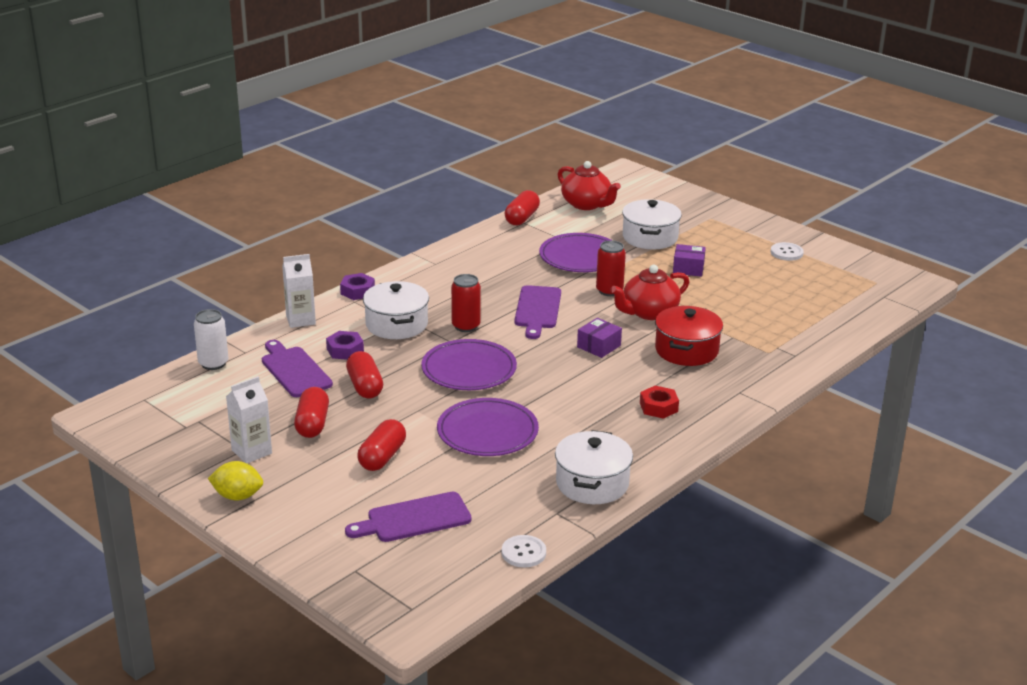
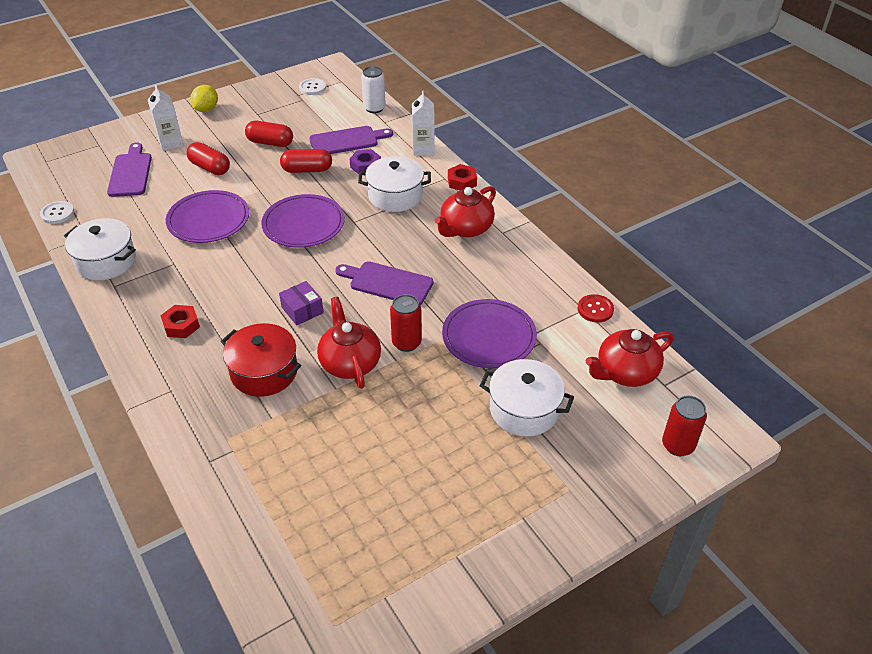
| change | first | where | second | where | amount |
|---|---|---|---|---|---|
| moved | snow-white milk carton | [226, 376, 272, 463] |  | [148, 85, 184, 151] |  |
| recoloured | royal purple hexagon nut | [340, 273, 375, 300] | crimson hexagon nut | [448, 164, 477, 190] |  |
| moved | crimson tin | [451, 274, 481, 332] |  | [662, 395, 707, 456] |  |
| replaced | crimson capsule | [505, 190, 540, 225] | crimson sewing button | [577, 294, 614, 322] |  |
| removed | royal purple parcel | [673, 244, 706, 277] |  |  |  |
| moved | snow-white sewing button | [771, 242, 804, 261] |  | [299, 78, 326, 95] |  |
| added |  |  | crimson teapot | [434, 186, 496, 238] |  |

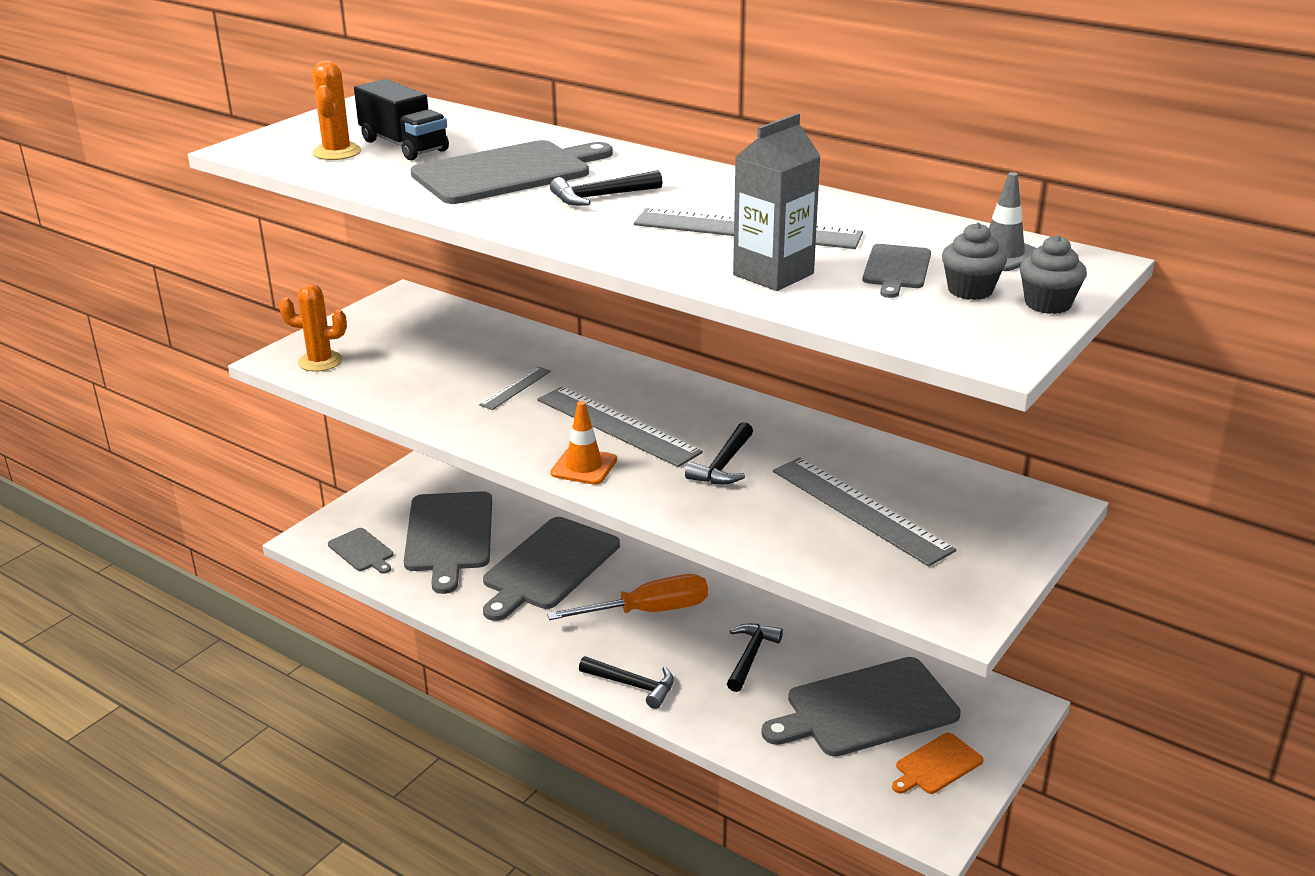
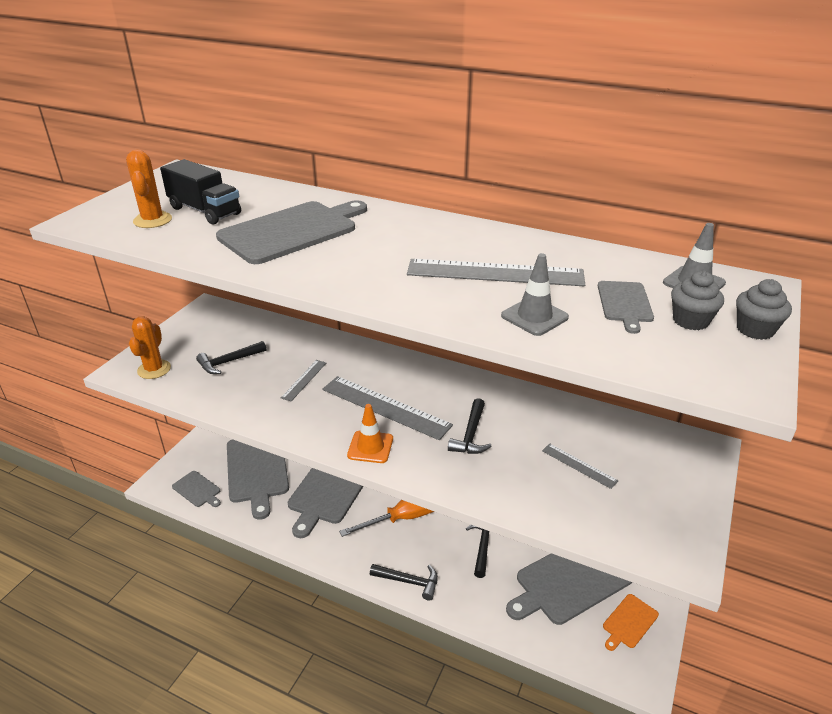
| change | first | where | second | where | amount |
|---|---|---|---|---|---|
| turned | bright orange saguaro cactus | [279, 284, 347, 372] |  | [129, 316, 171, 379] | 75 degrees counterclockwise |
| moved | jet-black carpenter's hammer | [550, 170, 663, 206] |  | [196, 341, 266, 374] |  |
| replaced | gray milk carton | [733, 113, 820, 291] | gray road cone | [501, 253, 569, 336] |  |
| resized | gray straightedge | [773, 457, 956, 566] |  | [542, 443, 619, 489] | x0.51 |

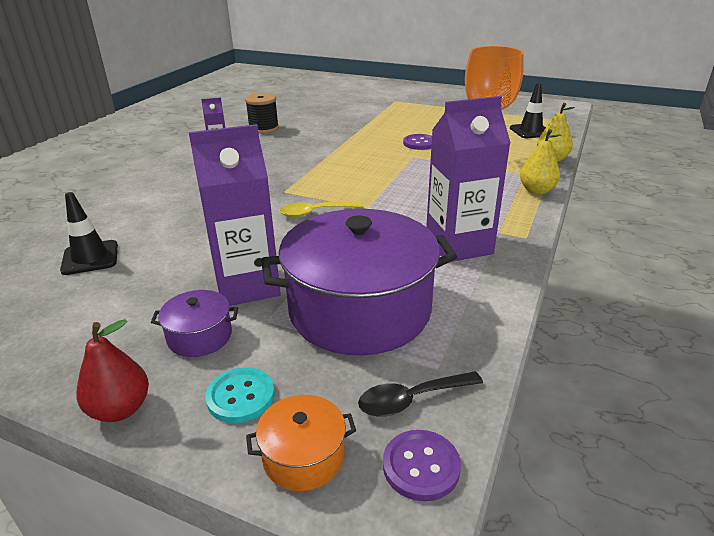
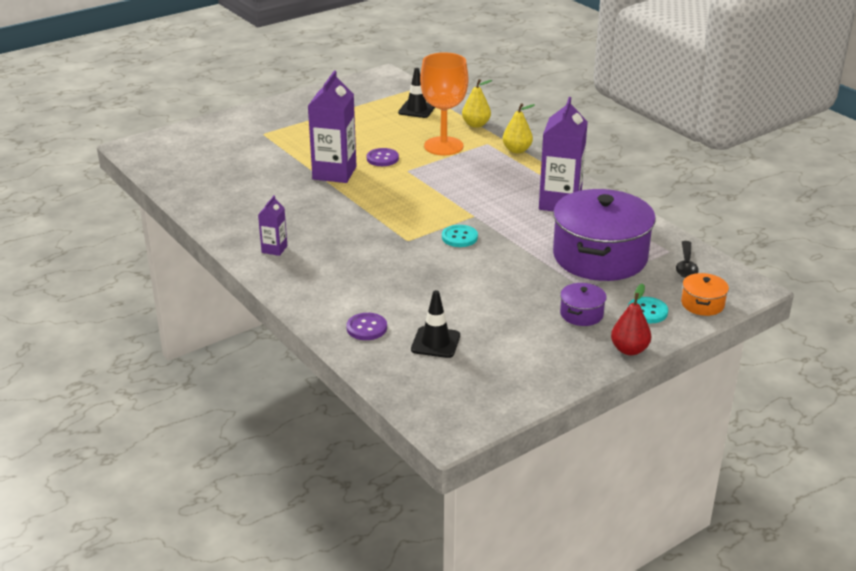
| change | first | where | second | where | amount |
|---|---|---|---|---|---|
| moved | royal purple milk carton | [189, 124, 281, 306] |  | [308, 70, 356, 183] |  |
| removed | jet-black spool | [245, 93, 279, 134] |  |  |  |
| replaced | golden teaspoon | [280, 201, 362, 217] | aqua sewing button | [442, 225, 478, 247] |  |
| moved | royal purple sewing button | [383, 430, 461, 501] |  | [346, 313, 387, 340] |  |

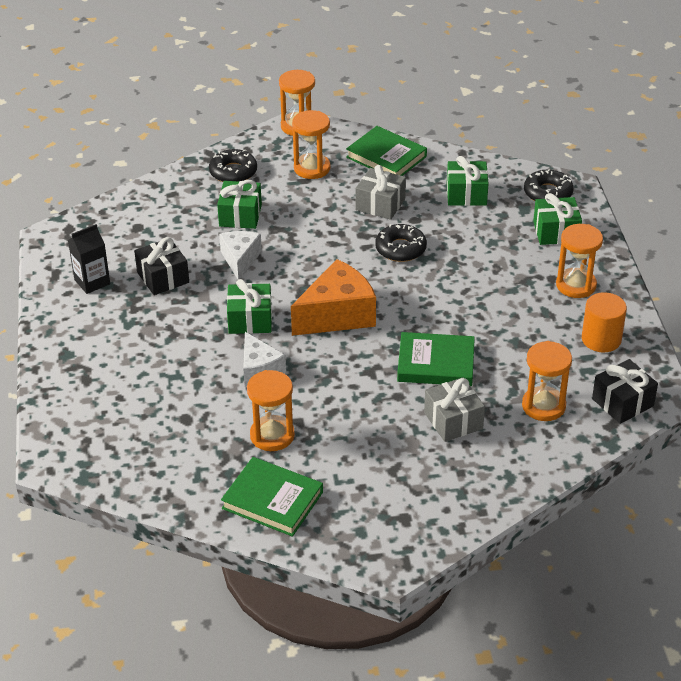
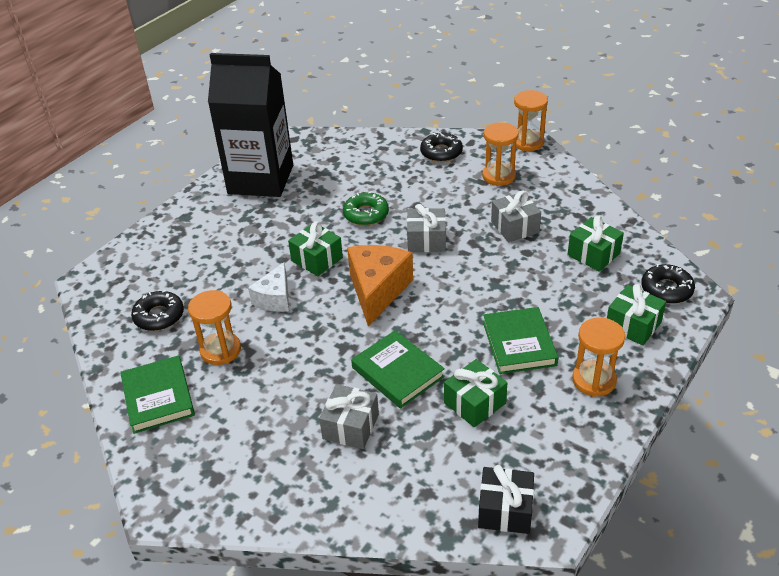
| change | first | where | second | where | amount |
|---|---|---|---|---|---|
| resized | jet-black milk carton | [68, 224, 110, 294] |  | [208, 53, 293, 197] | x2.47 |
| removed | jet-black wrapped gift | [134, 237, 189, 295] |  |  |  |
| moved | emerald wrapped gift | [217, 180, 262, 229] |  | [444, 359, 507, 427] |  |
| replaced | snow-white cheese wedge | [219, 231, 262, 280] | emerald donut | [343, 192, 389, 226] |  |
| turned | bright orange cheese wedge | [291, 259, 376, 336] |  | [347, 245, 413, 327] | 90 degrees counterclockwise |
| moved | emerald hardcover | [346, 126, 427, 176] |  | [483, 307, 558, 374] |  |
| moved | jet-black donut | [375, 224, 427, 262] |  | [131, 290, 184, 331] |  |
| removed | bright orange sand timer | [522, 341, 572, 421] |  |  |  |
| removed | bright orange cylinder shape | [582, 292, 627, 352] |  |  |  |
| added |  |  | gray wrapped gift | [407, 204, 446, 252] |  |

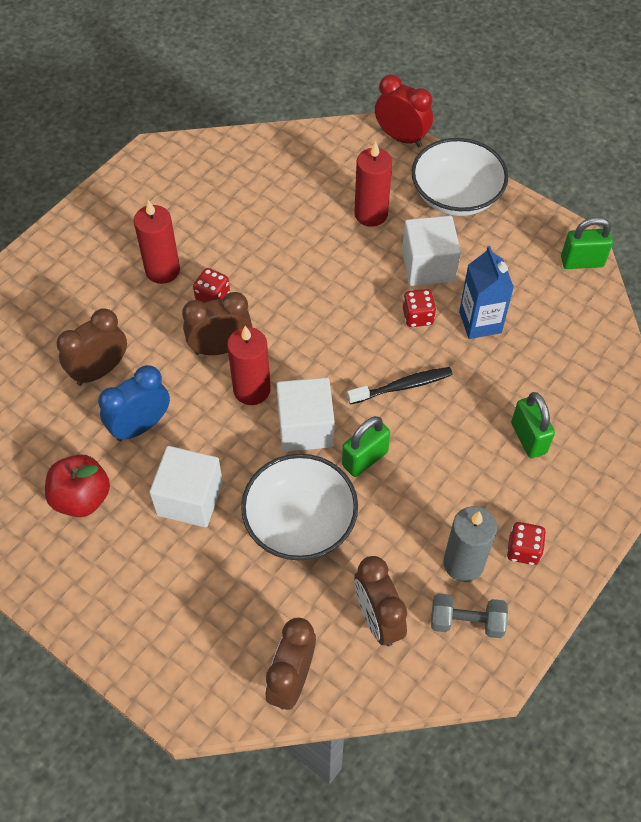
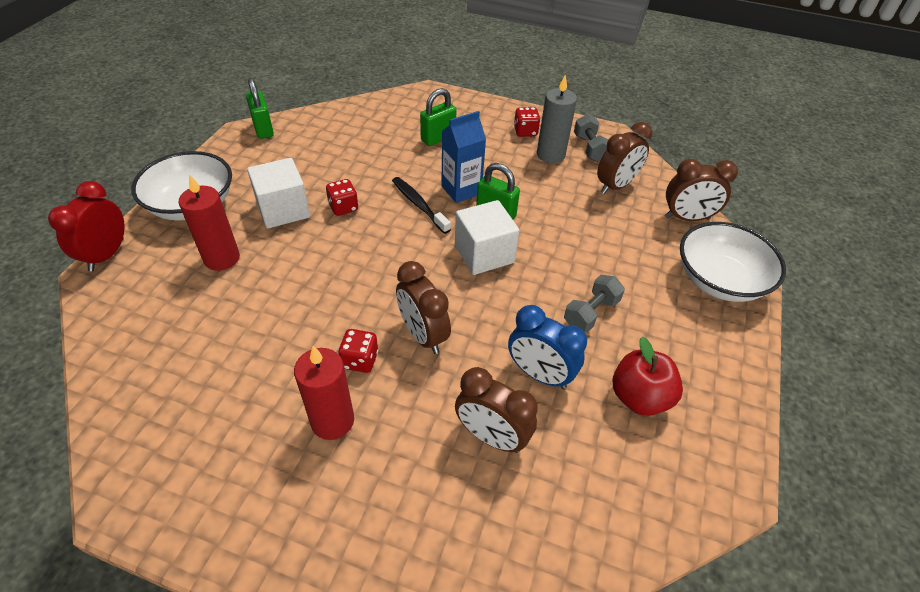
| change | first | where | second | where | amount |
|---|---|---|---|---|---|
| replaced | snow-white block | [149, 446, 223, 527] | gray free weight | [564, 275, 625, 333] |  |
| removed | crimson wax candle | [227, 326, 271, 405] |  |  |  |
| moved | snow-white serving bowl | [241, 454, 358, 561] |  | [680, 222, 786, 302] |  |
| moved | blue milk carton | [459, 246, 514, 339] |  | [441, 111, 486, 203] |  |

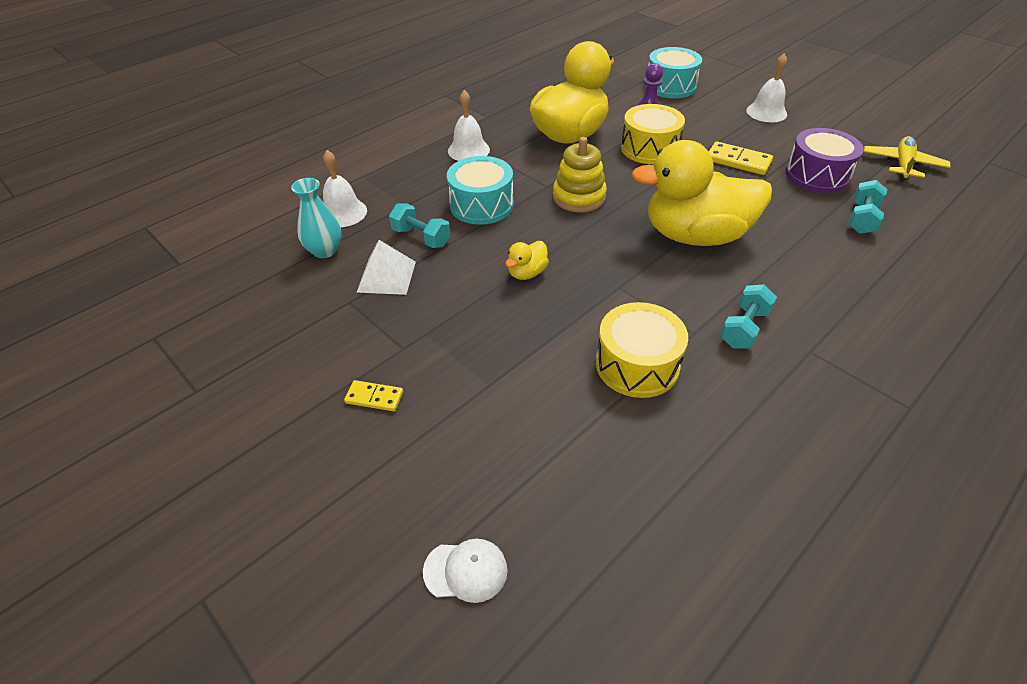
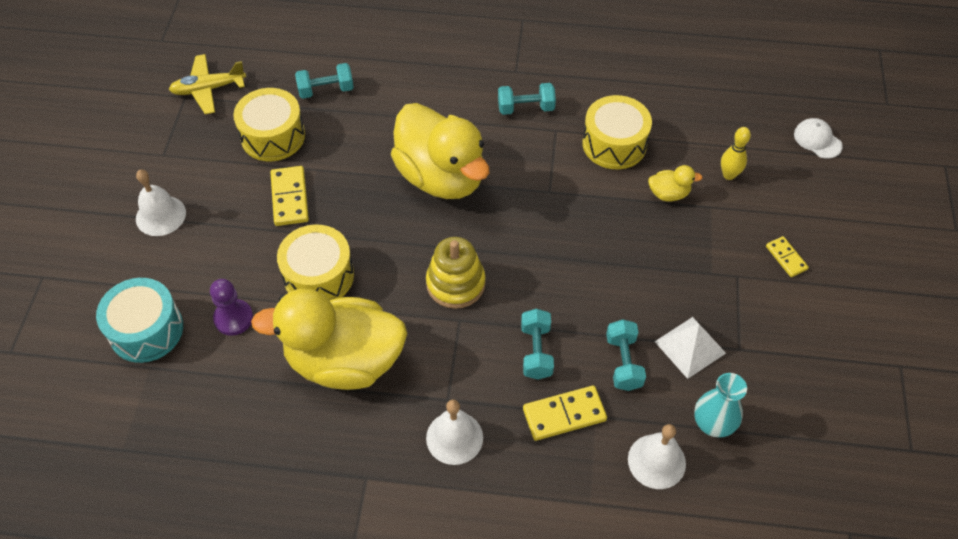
| change | first | where | second | where | amount |
|---|---|---|---|---|---|
| replaced | aqua toy drum | [447, 156, 514, 225] | aqua free weight | [521, 309, 554, 380] |  |
| moved | golden toy duck | [505, 241, 549, 280] |  | [648, 165, 703, 202] |  |
| recoloured | royal purple toy drum | [785, 128, 864, 193] | golden toy drum | [233, 88, 305, 161] |  |
| added |  |  | golden domino piece | [523, 385, 607, 441] |  |
| added |  |  | golden skittle | [721, 127, 751, 180] |  |

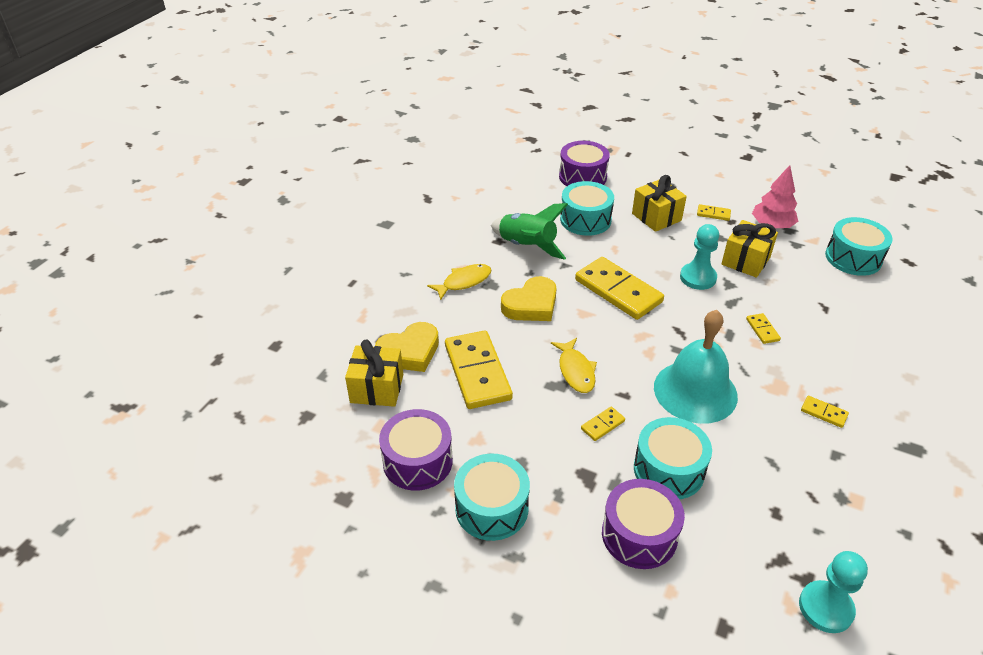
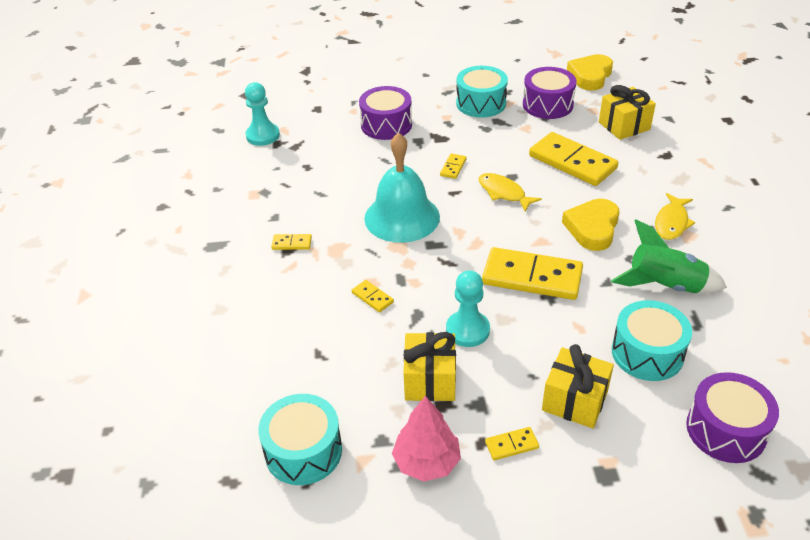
| change | first | where | second | where | amount |
|---|---|---|---|---|---|
| moved | golden heart shape | [375, 322, 439, 372] |  | [567, 54, 613, 91] |  |
| removed | aqua toy drum | [634, 417, 712, 499] |  |  |  |

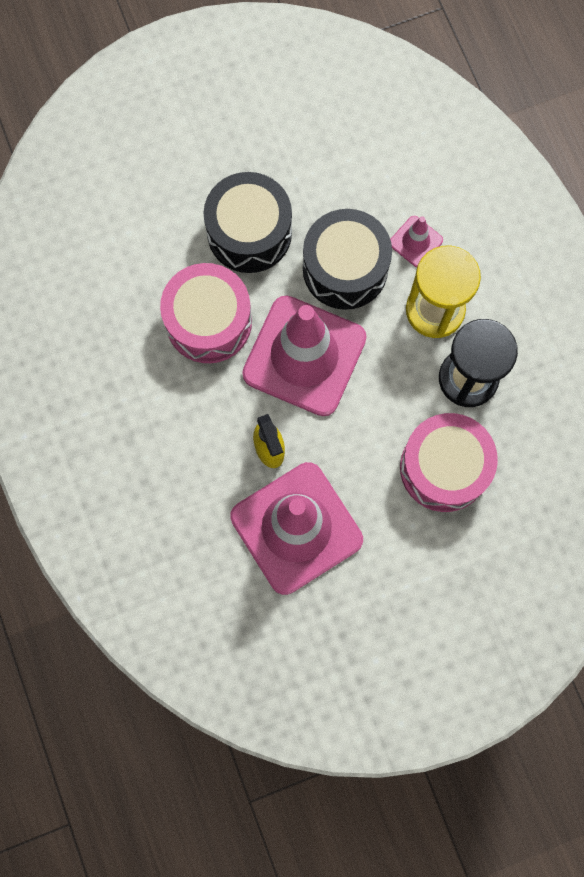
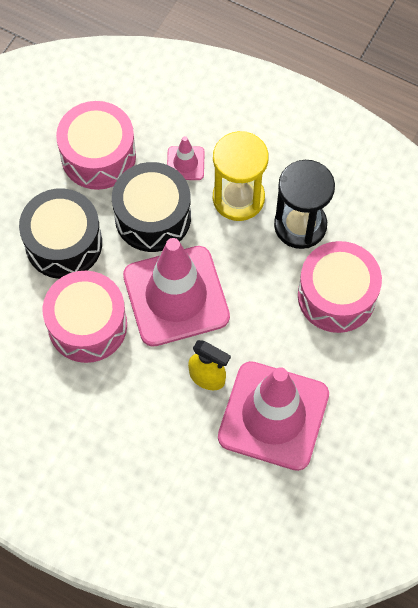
| change | first | where | second | where | amount |
|---|---|---|---|---|---|
| added |  |  | rose-pink toy drum | [56, 101, 136, 190] |  |

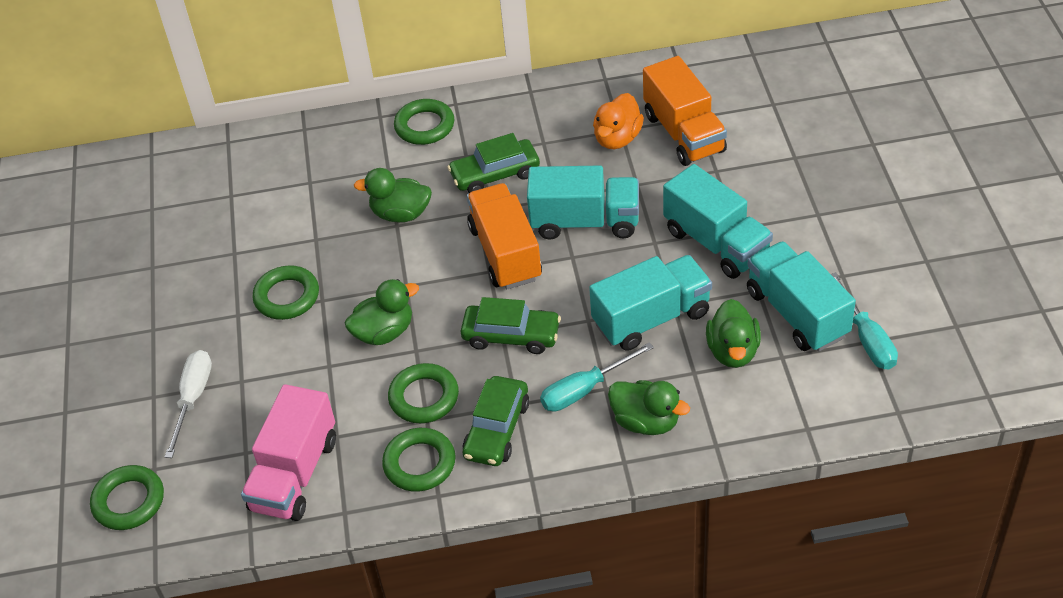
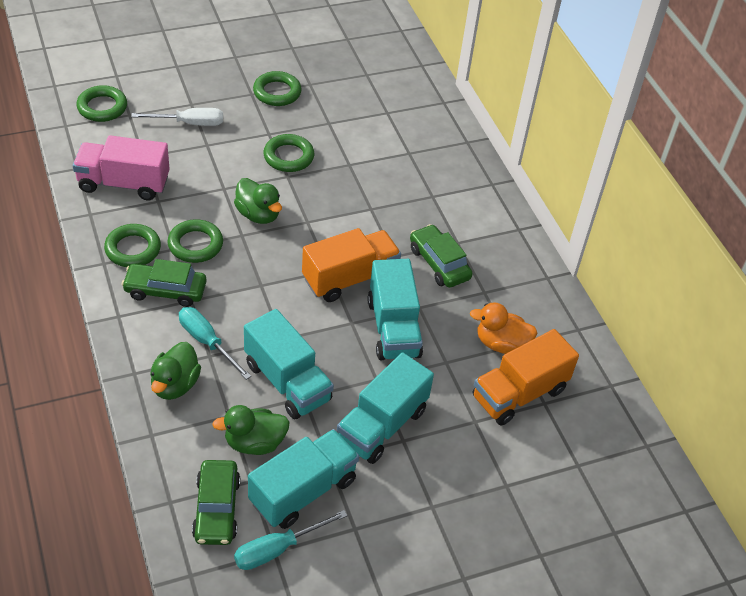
| change | first | where | second | where | amount |
|---|---|---|---|---|---|
| removed | emerald toy duck | [354, 168, 432, 223] |  |  |  |
| moved | emerald hoop | [394, 99, 454, 145] |  | [253, 71, 301, 106] |  |
| moved | emerald toy car | [461, 297, 561, 354] |  | [192, 460, 240, 545] |  |

